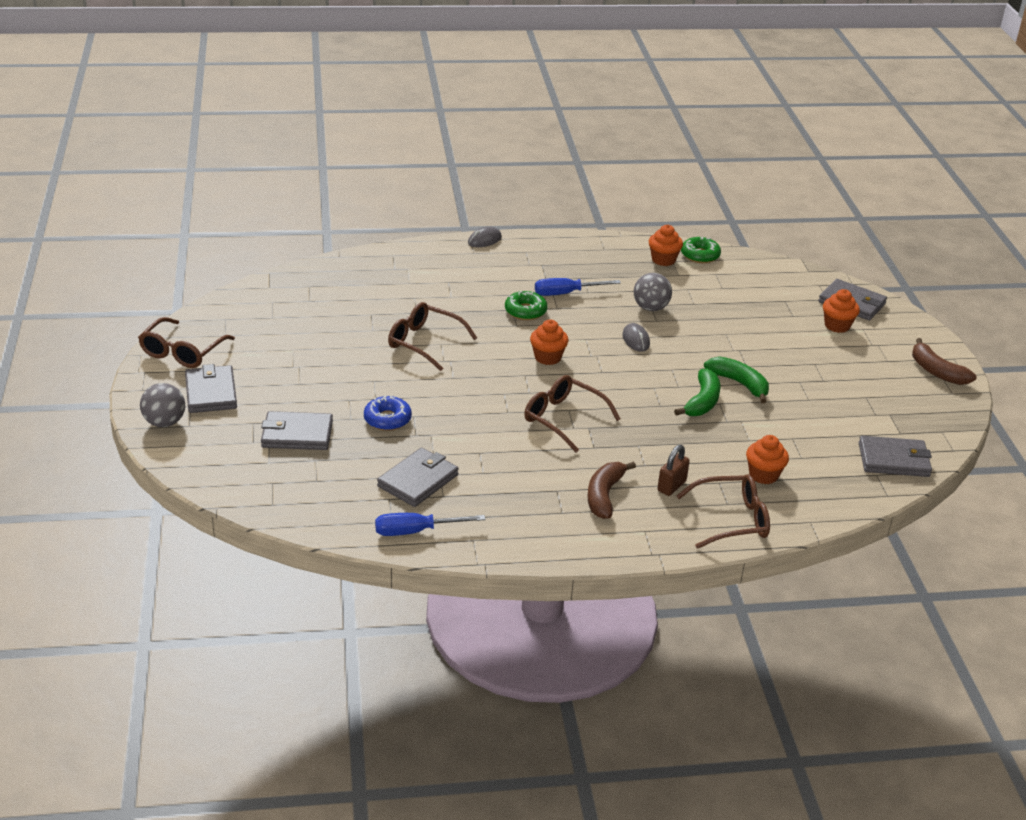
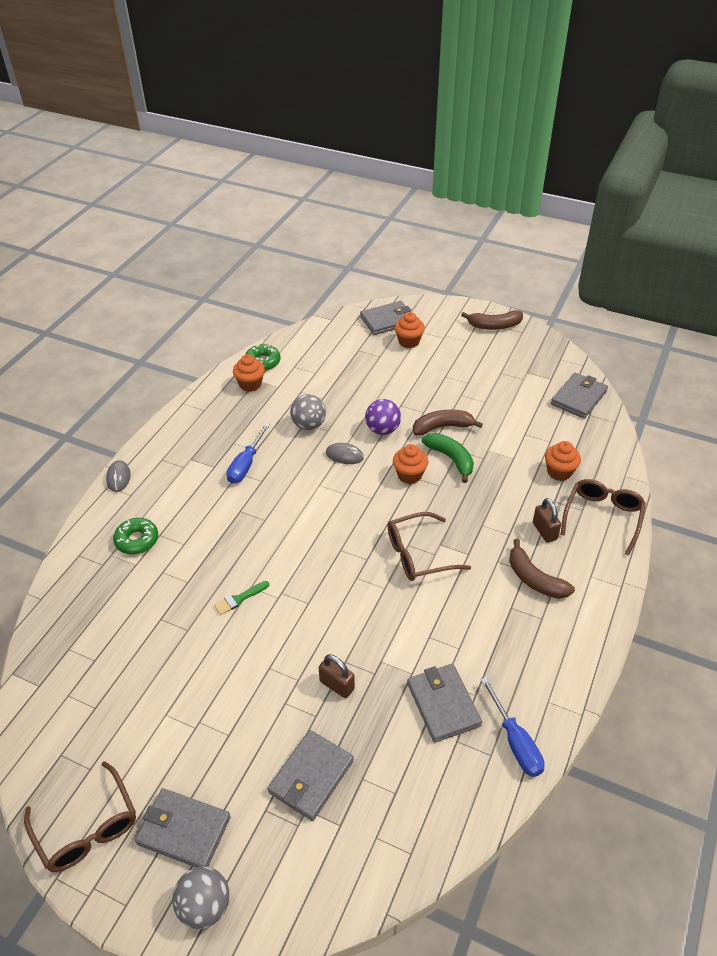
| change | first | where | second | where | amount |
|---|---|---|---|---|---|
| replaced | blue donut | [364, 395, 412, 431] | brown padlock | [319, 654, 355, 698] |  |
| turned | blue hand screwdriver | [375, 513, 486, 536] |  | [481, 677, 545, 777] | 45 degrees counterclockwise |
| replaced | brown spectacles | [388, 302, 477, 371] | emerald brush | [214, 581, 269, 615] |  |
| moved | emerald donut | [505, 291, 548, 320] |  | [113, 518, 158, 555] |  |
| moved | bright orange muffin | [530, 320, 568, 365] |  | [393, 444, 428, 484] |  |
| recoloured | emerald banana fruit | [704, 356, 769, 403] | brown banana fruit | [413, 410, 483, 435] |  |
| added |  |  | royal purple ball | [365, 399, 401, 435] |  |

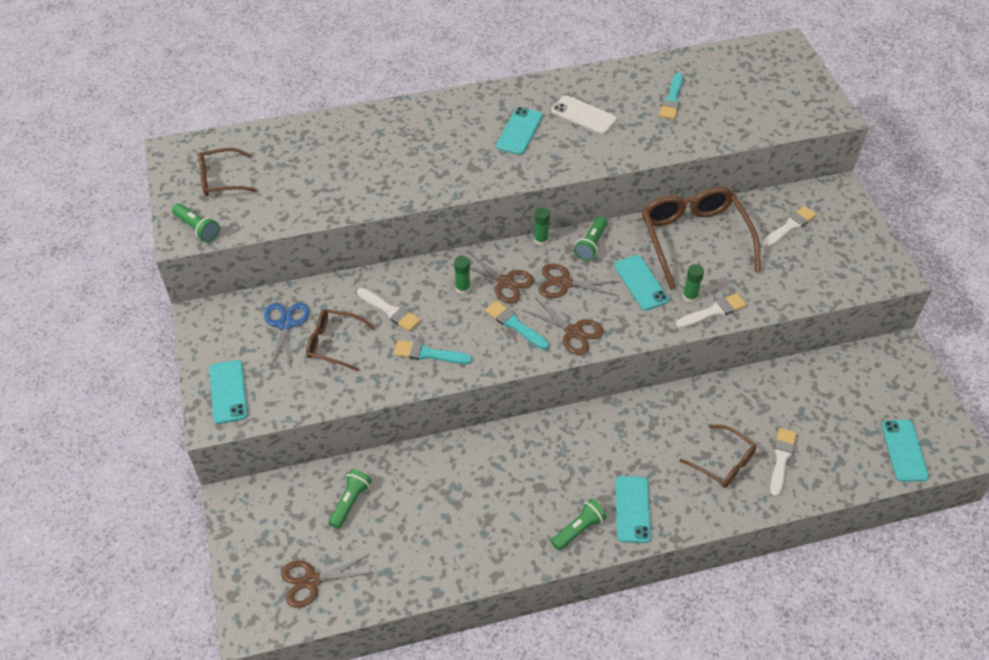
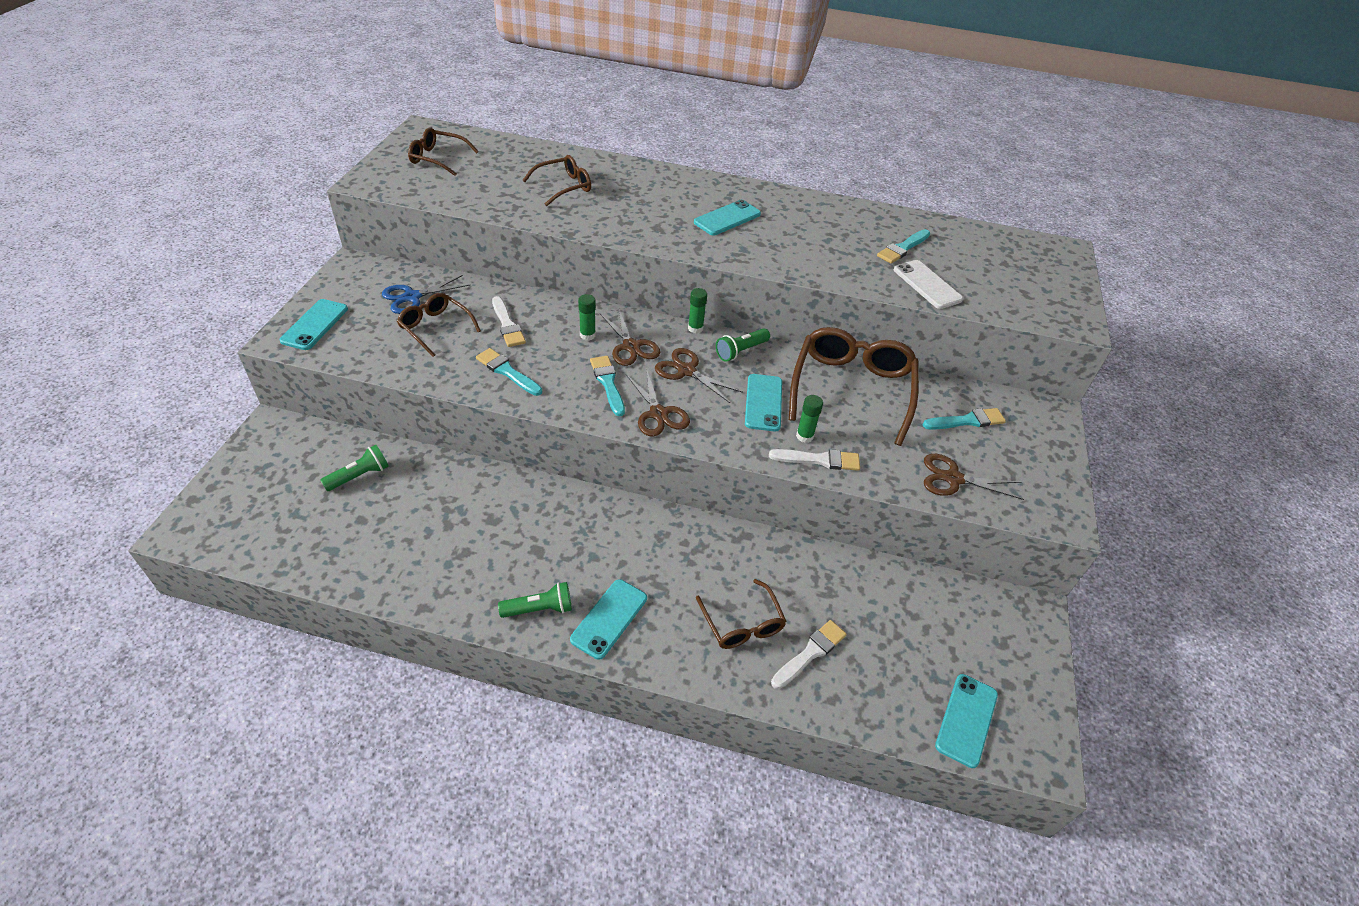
| change | first | where | second | where | amount |
|---|---|---|---|---|---|
| removed | emerald torch | [172, 203, 220, 242] |  |  |  |
| turned | blue shears | [264, 303, 310, 368] |  | [382, 275, 470, 314] | 150 degrees counterclockwise |
| moved | brown shears | [281, 554, 373, 608] |  | [924, 454, 1024, 500] |  |
| moved | snow-white phone | [551, 95, 617, 134] |  | [894, 260, 963, 309] |  |
| recoloured | snow-white brush | [762, 206, 816, 248] | aqua brush | [923, 408, 1006, 430] |  |
| added |  |  | brown spectacles | [523, 155, 591, 206] |  |

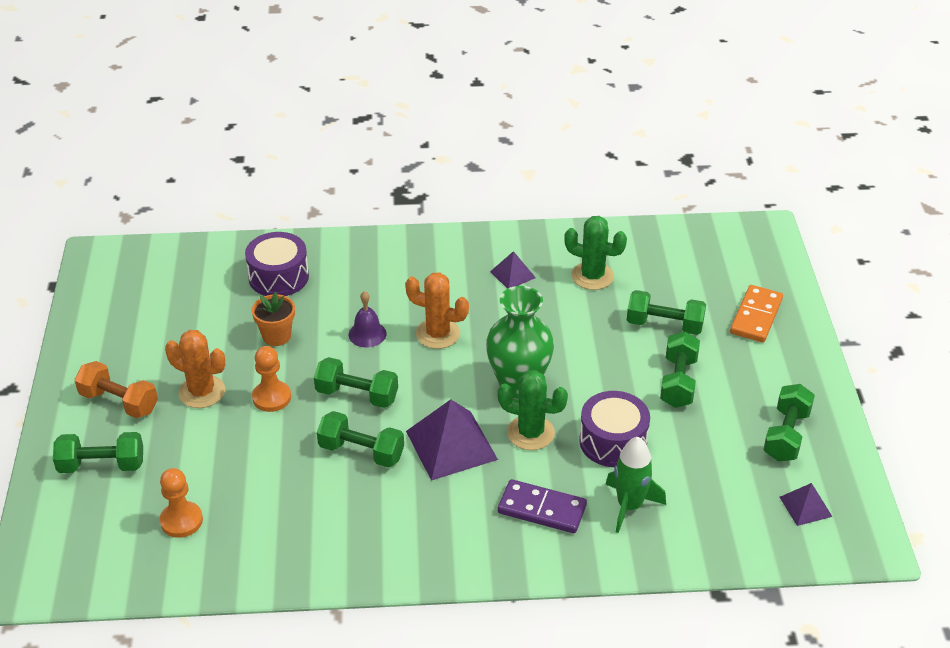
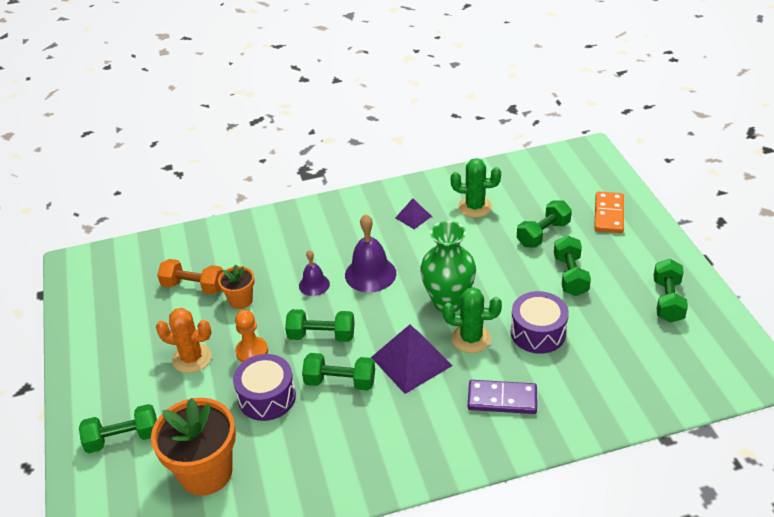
| change | first | where | second | where | amount |
|---|---|---|---|---|---|
| moved | bright orange free weight | [74, 361, 158, 418] |  | [157, 259, 223, 294] |  |
| replaced | bright orange pawn | [160, 468, 203, 538] | bright orange potted plant | [151, 398, 236, 496] |  |
| moved | royal purple toy drum | [245, 232, 309, 296] |  | [233, 354, 296, 421] |  |
| replaced | bright orange saguaro cactus | [405, 273, 469, 349] | royal purple school bell | [345, 214, 396, 293] |  |
| removed | emerald spaceship | [606, 437, 666, 533] |  |  |  |
| turned | emerald free weight | [627, 290, 706, 335] |  | [517, 200, 572, 248] | 45 degrees counterclockwise |
| removed | royal purple pyramid | [780, 483, 832, 526] |  |  |  |

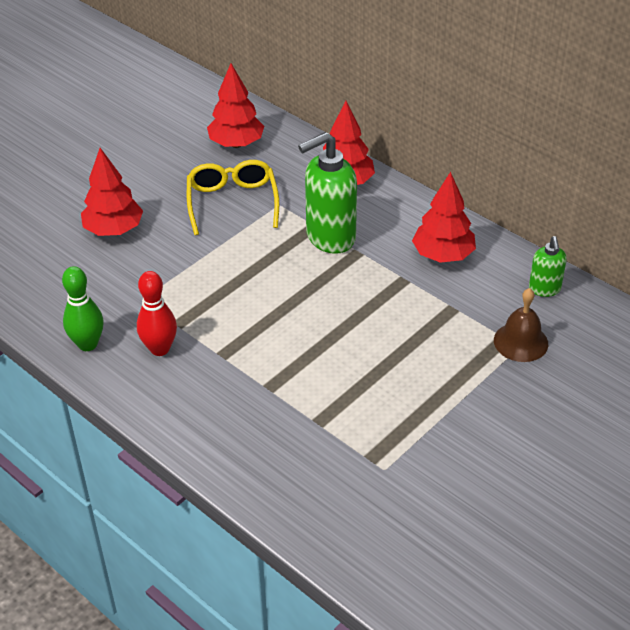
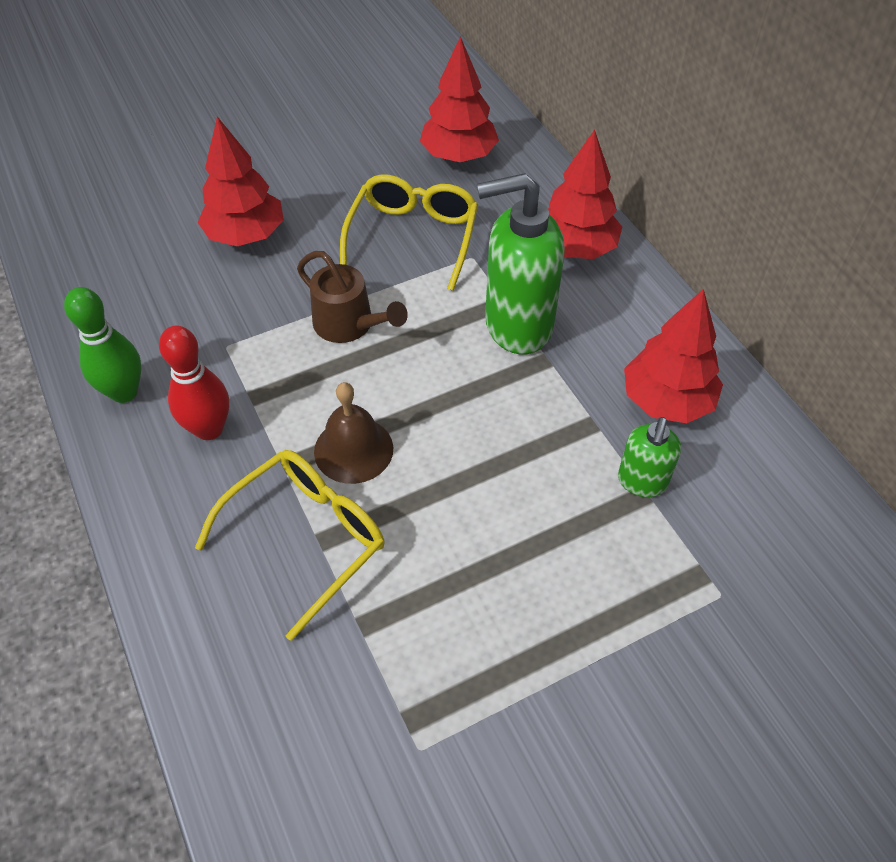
| change | first | where | second | where | amount |
|---|---|---|---|---|---|
| moved | brown school bell | [494, 288, 548, 362] |  | [314, 382, 393, 484] |  |
| moved | emerald soap pump | [529, 236, 567, 297] |  | [618, 417, 681, 497] |  |
| added |  |  | golden spectacles | [195, 450, 385, 641] |  |
| added |  |  | brown watering pot | [297, 251, 408, 343] |  |

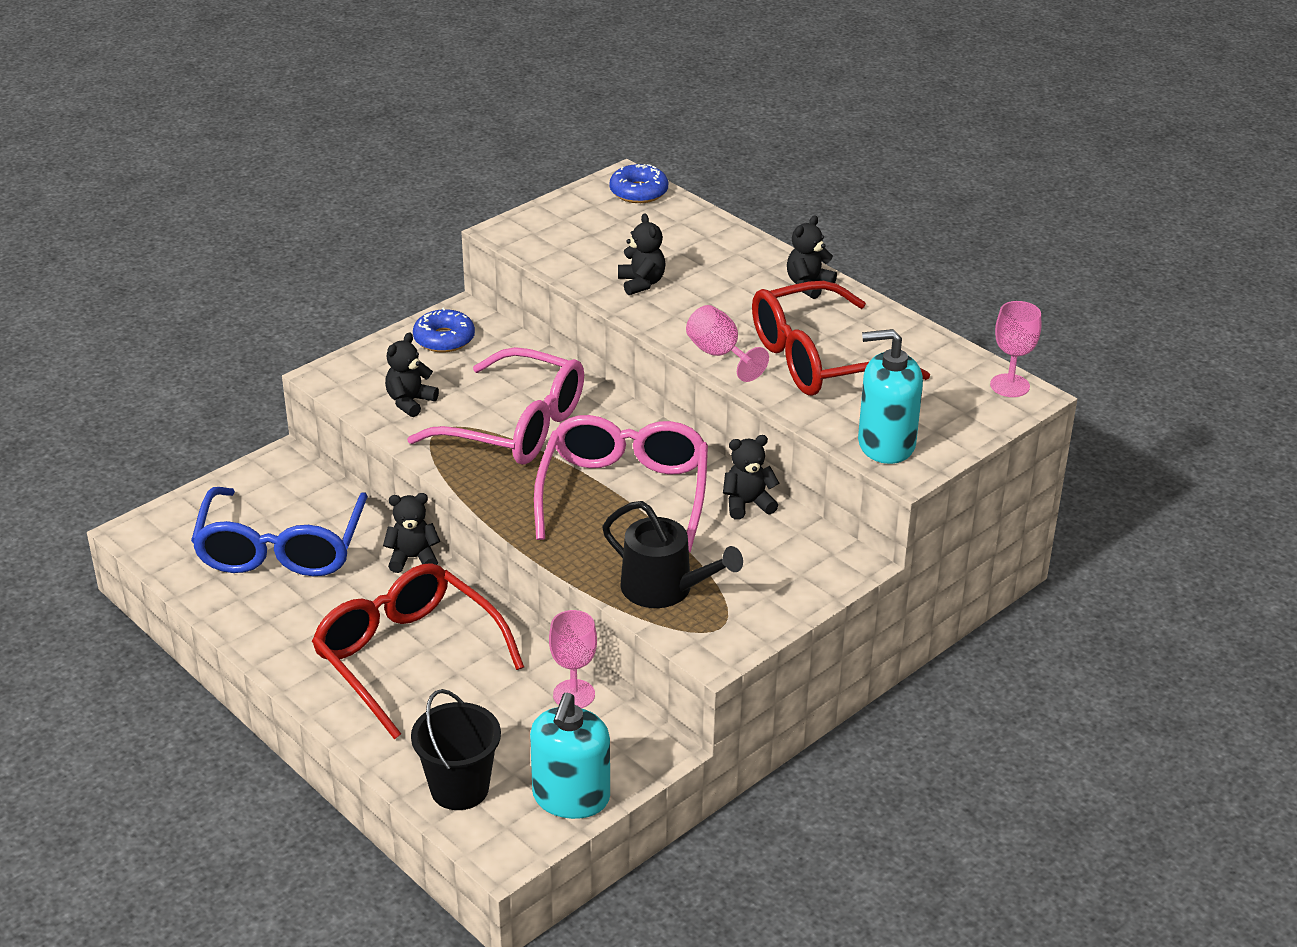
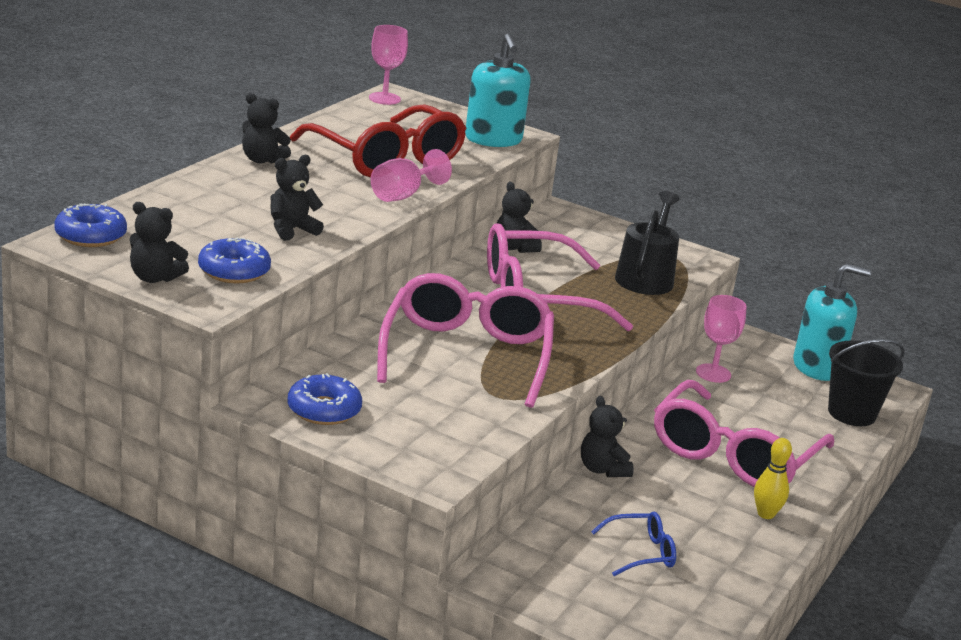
| change | first | where | second | where | amount |
|---|---|---|---|---|---|
| resized | blue spectacles | [191, 487, 368, 576] |  | [591, 512, 676, 576] | x0.44 |
| recoloured | crimson spectacles | [312, 563, 524, 740] | rose-pink spectacles | [654, 380, 834, 487] |  |
| moved | jet-black teddy | [385, 332, 439, 417] |  | [130, 202, 189, 283] |  |
| added |  |  | blue donut | [198, 238, 271, 283] |  |
| added |  |  | golden skittle | [754, 438, 792, 519] |  |

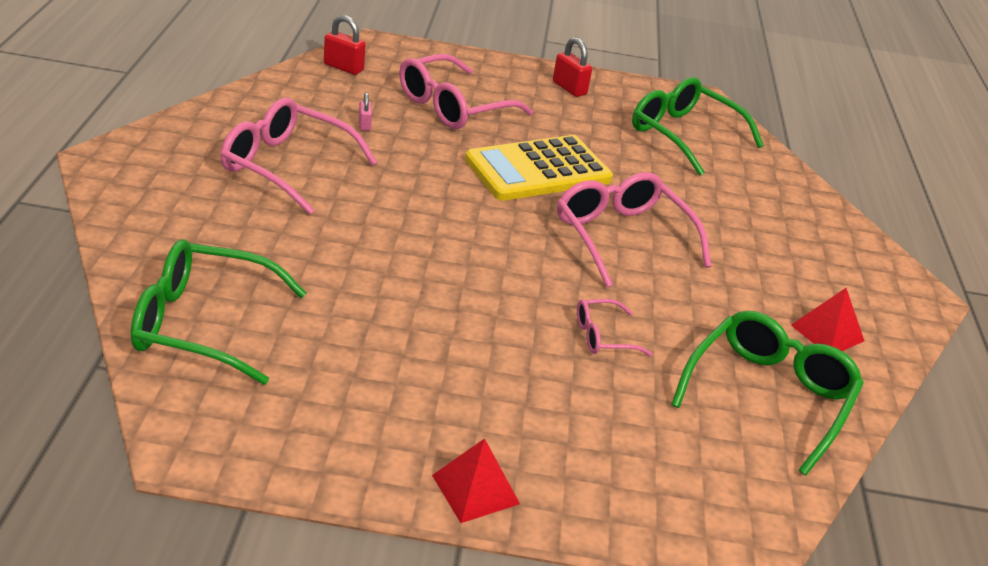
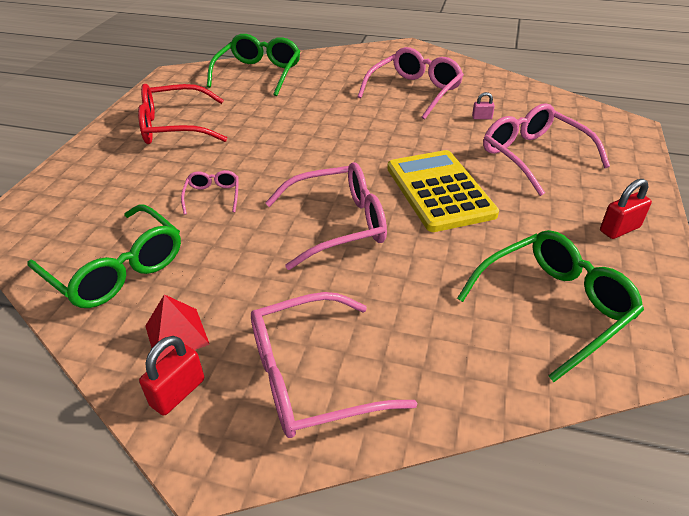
| change | first | where | second | where | amount |
|---|---|---|---|---|---|
| moved | crimson padlock | [324, 15, 366, 75] |  | [139, 336, 204, 416] |  |
| removed | crimson pyramid | [432, 438, 520, 523] |  |  |  |
| added |  |  | crimson spectacles | [138, 84, 227, 144] |  |
| added |  |  | rose-pink spectacles | [251, 292, 417, 438] |  |

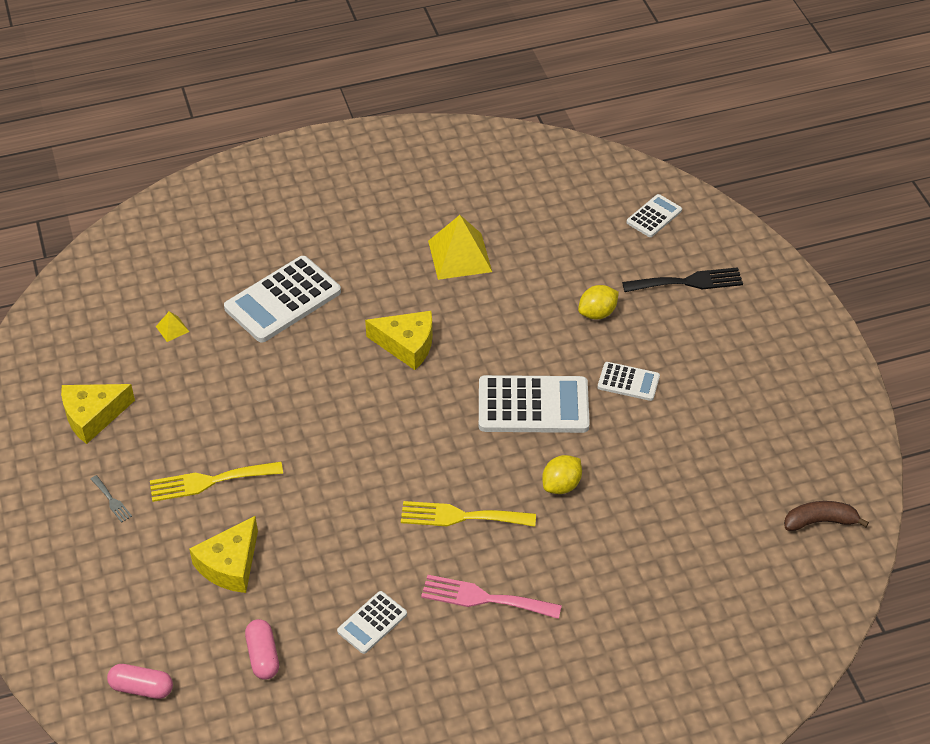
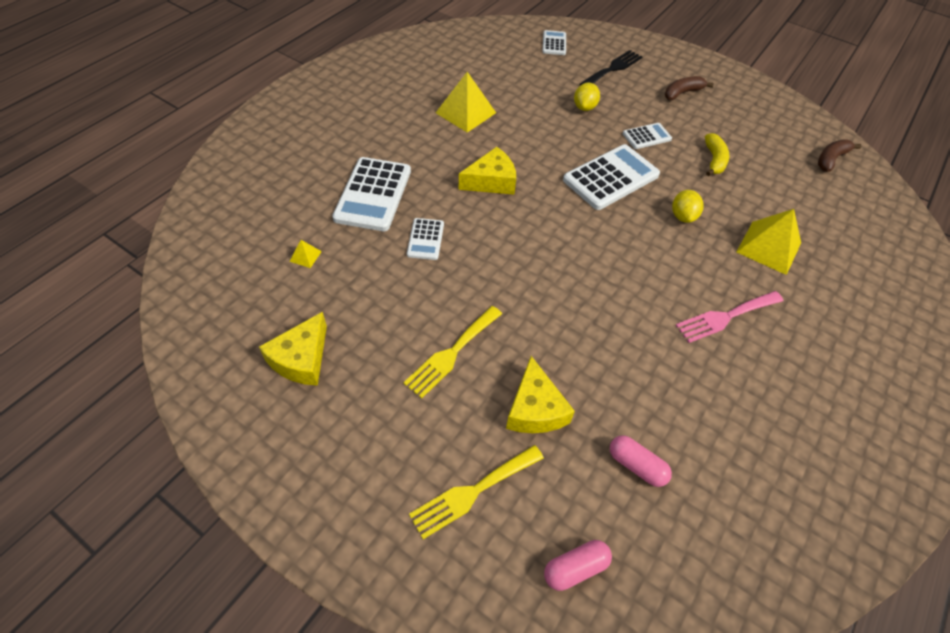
| change | first | where | second | where | amount |
|---|---|---|---|---|---|
| removed | gray table fork | [91, 475, 132, 523] |  |  |  |
| moved | snow-white adding machine | [337, 591, 407, 654] |  | [407, 218, 444, 260] |  |
| moved | golden table fork | [401, 501, 536, 527] |  | [409, 445, 544, 539] |  |
| added |  |  | brown banana fruit | [665, 76, 714, 100] |  |
| added |  |  | golden banana fruit | [705, 133, 729, 176] |  |
| added |  |  | golden pyramid | [736, 209, 801, 275] |  |

